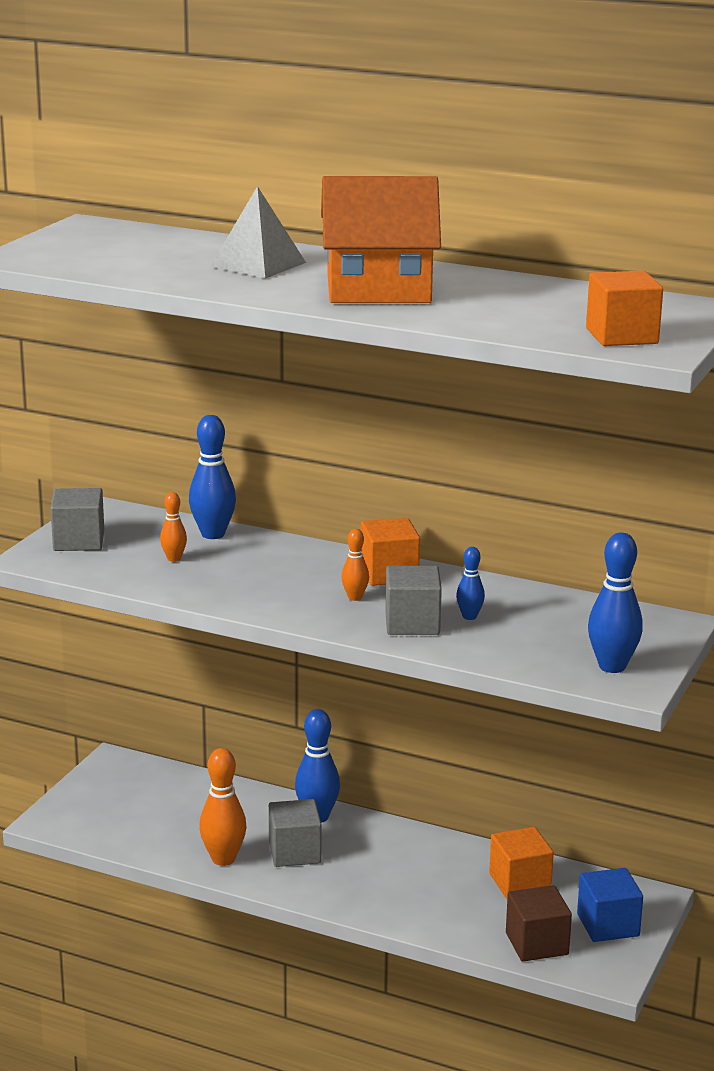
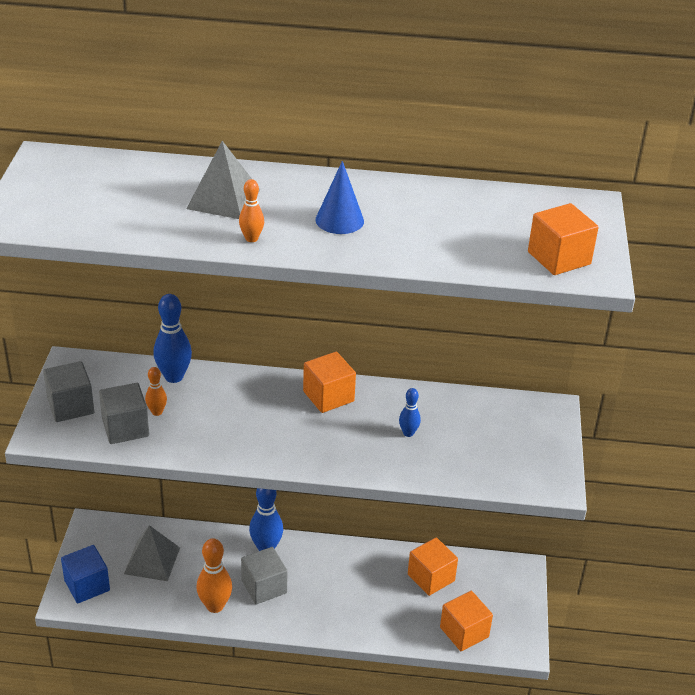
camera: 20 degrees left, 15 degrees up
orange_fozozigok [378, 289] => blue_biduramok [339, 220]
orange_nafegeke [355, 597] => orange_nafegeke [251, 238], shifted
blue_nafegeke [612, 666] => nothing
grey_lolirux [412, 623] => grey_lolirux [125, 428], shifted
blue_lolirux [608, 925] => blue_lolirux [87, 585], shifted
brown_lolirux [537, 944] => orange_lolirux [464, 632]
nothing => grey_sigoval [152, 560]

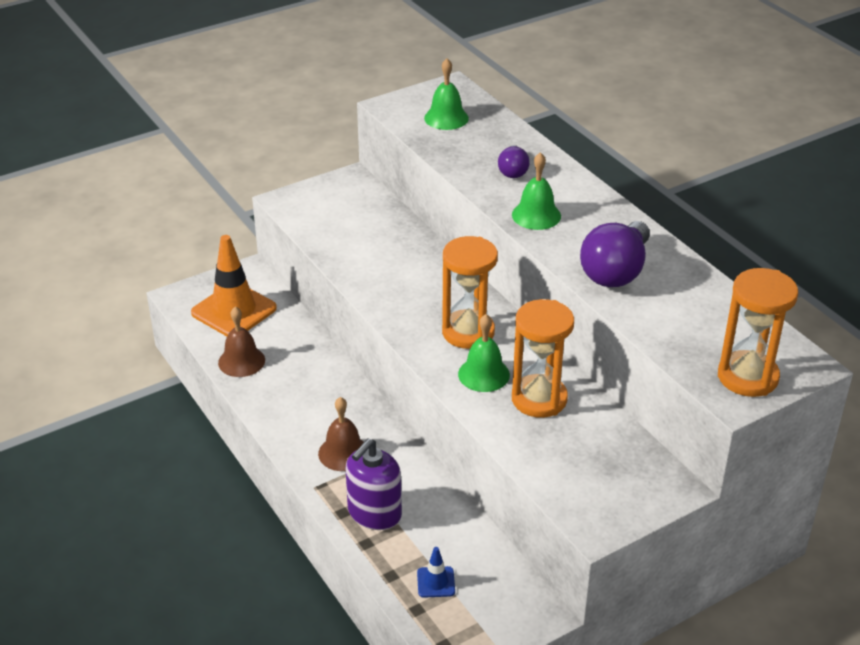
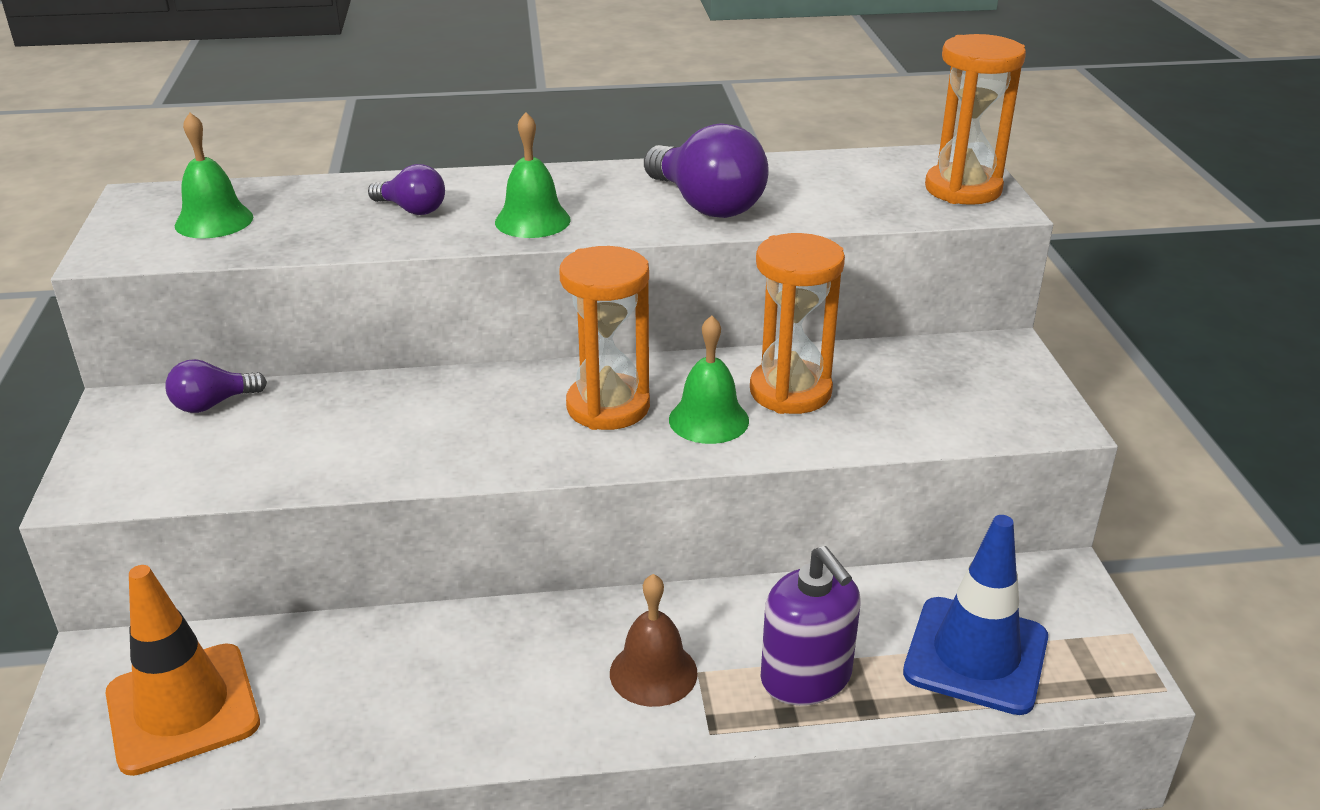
camera: 65 degrees left, 5 degrees down
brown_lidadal [241, 361] => nothing
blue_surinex [436, 582] => blue_surinex [976, 655], x2.23
nothing => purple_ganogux [213, 404]

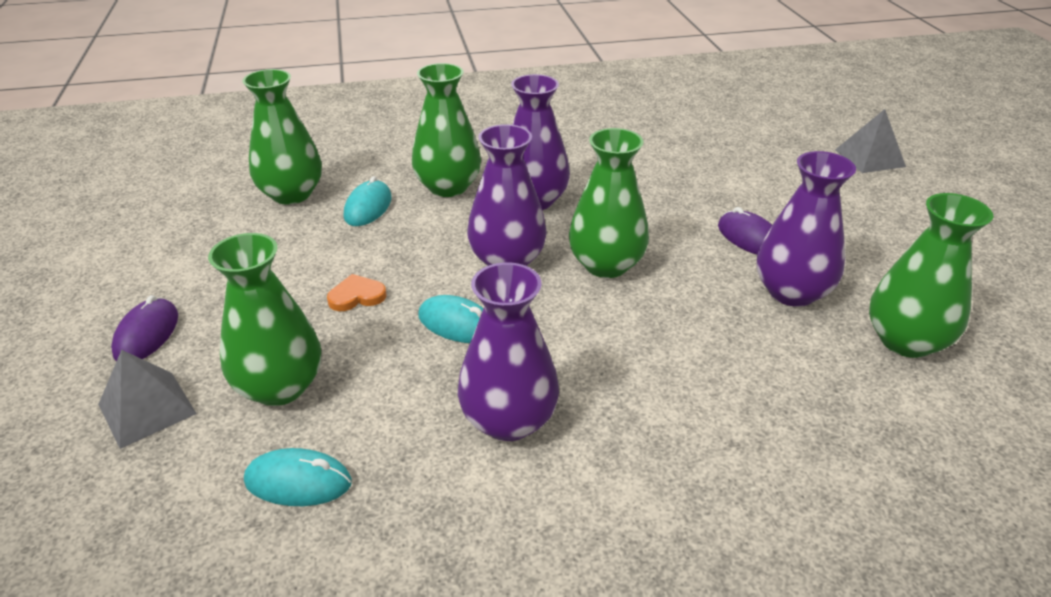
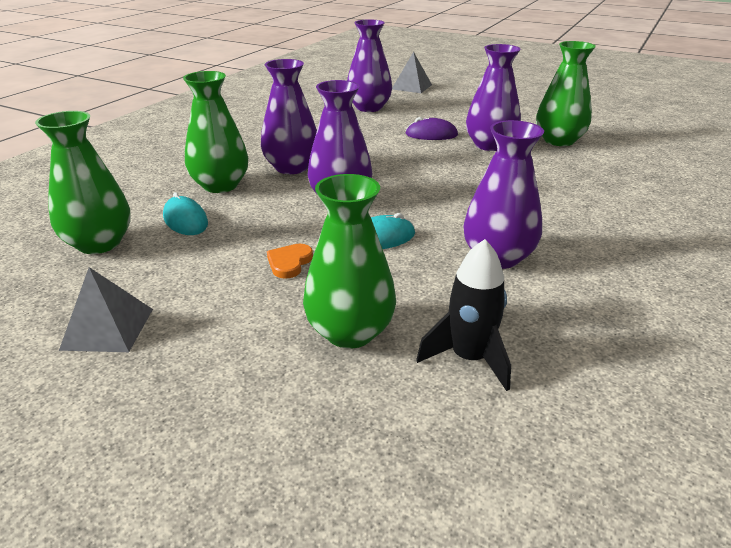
camera: 50 degrees left, 5 degrees down
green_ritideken [606, 265] => nothing
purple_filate [147, 334] => nothing
grey_sigoval [147, 409] => grey_sigoval [108, 328], shifted
turquoise_filate [298, 481] => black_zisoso [469, 358]
nothing => purple_ritideken [369, 108]

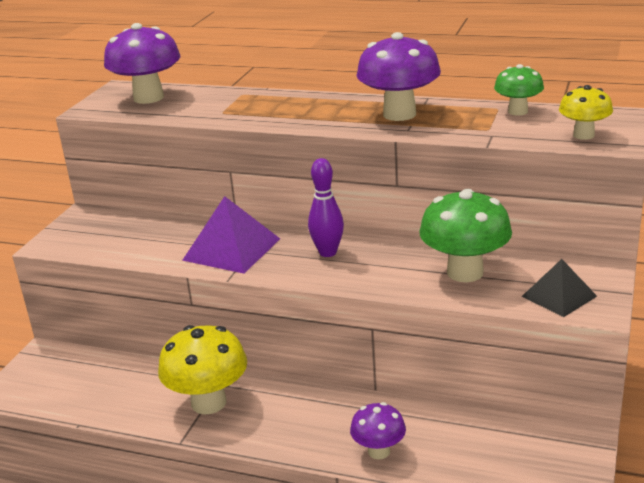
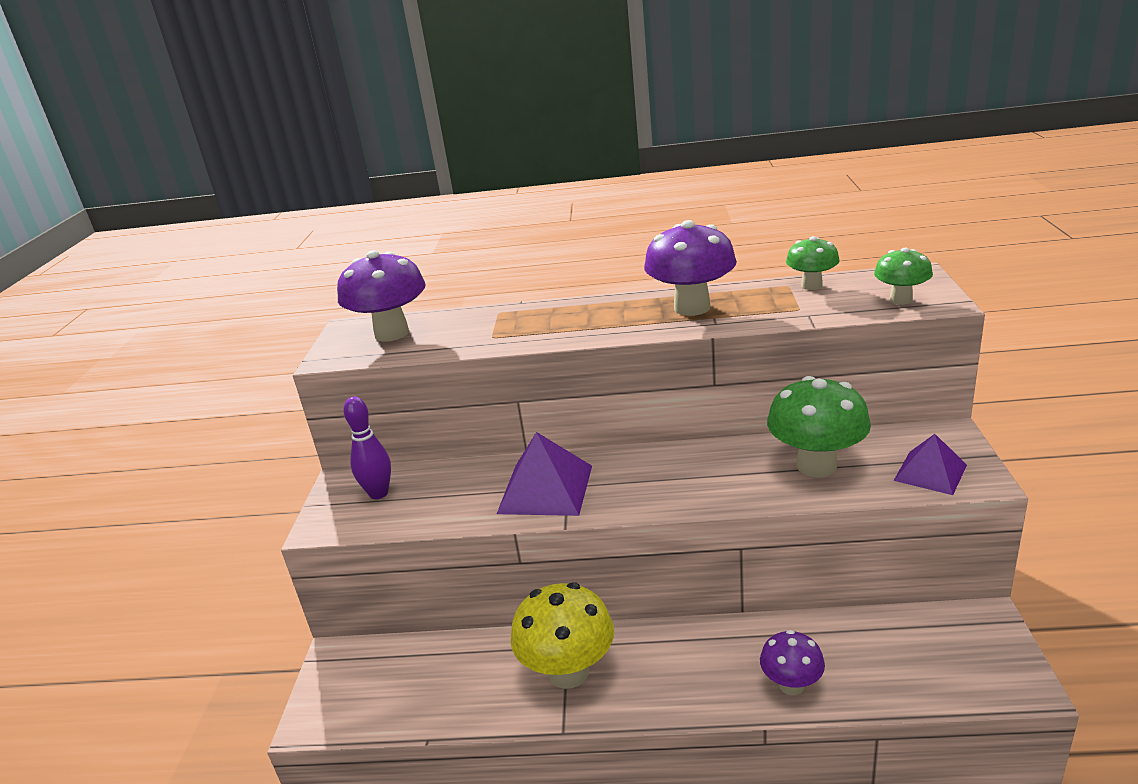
camera: 15 degrees left, 0 degrees up
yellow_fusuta [583, 135] => green_fusuta [901, 300]
purple_nafegeke [328, 252] => purple_nafegeke [379, 493], shifted
black_sigoval [559, 296] => purple_sigoval [930, 472]

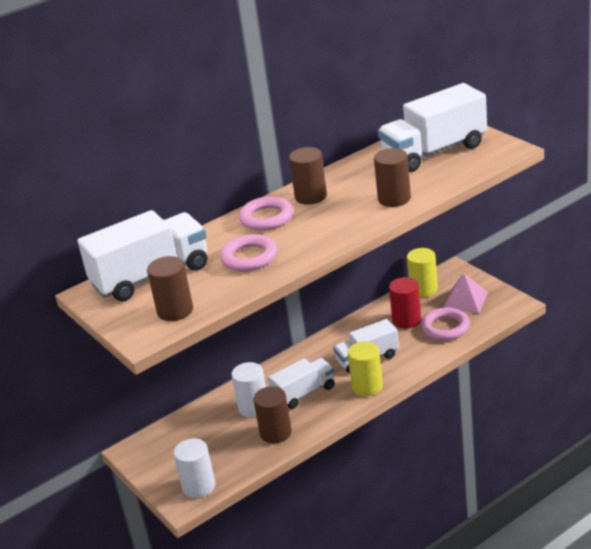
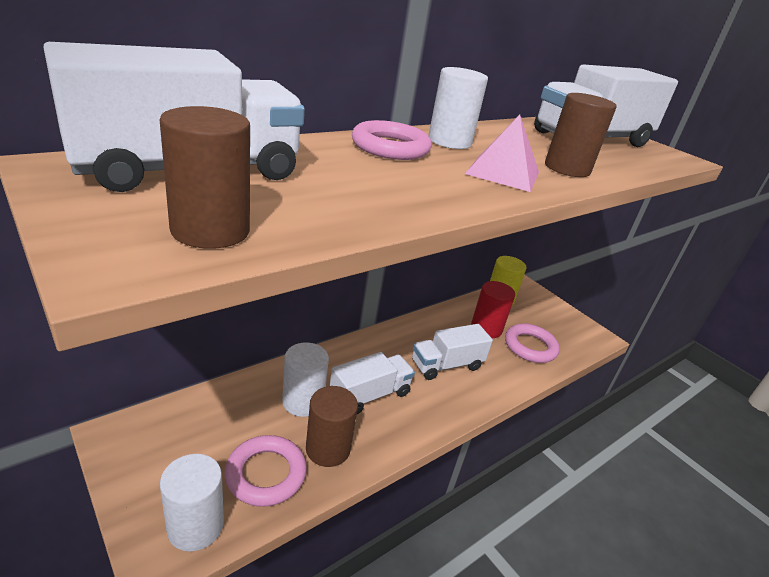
camera: 10 degrees left, 0 degrees up
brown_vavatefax [311, 196] => white_vavatefax [449, 141]
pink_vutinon [249, 257] => pink_vutinon [266, 474], shifted
pink_sigoval [465, 300] => pink_sigoval [503, 173], shifted
yellow_vavatefax [367, 386] => nothing

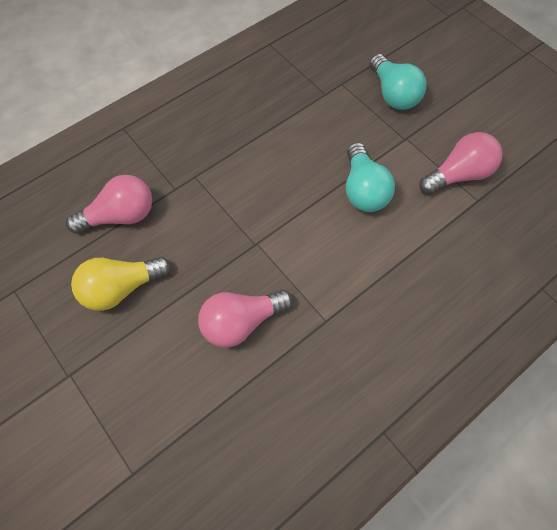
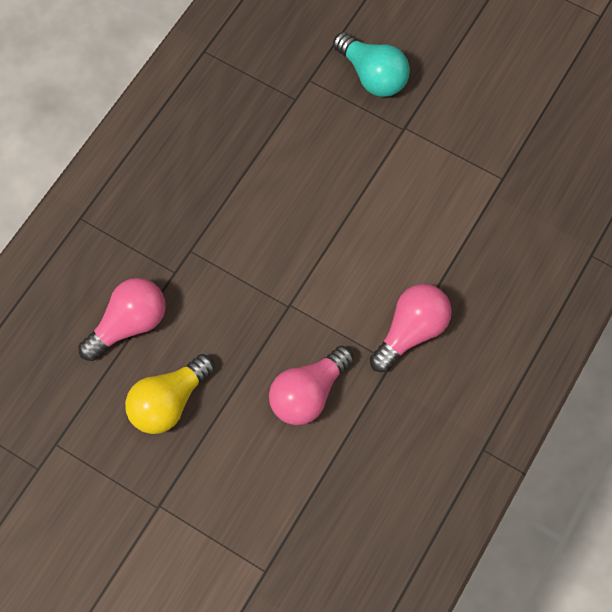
camera: 20 degrees left, 5 degrees up
pink_ganogux [458, 175] => pink_ganogux [411, 331], shifted
turquoise_ganogux [363, 190] => nothing

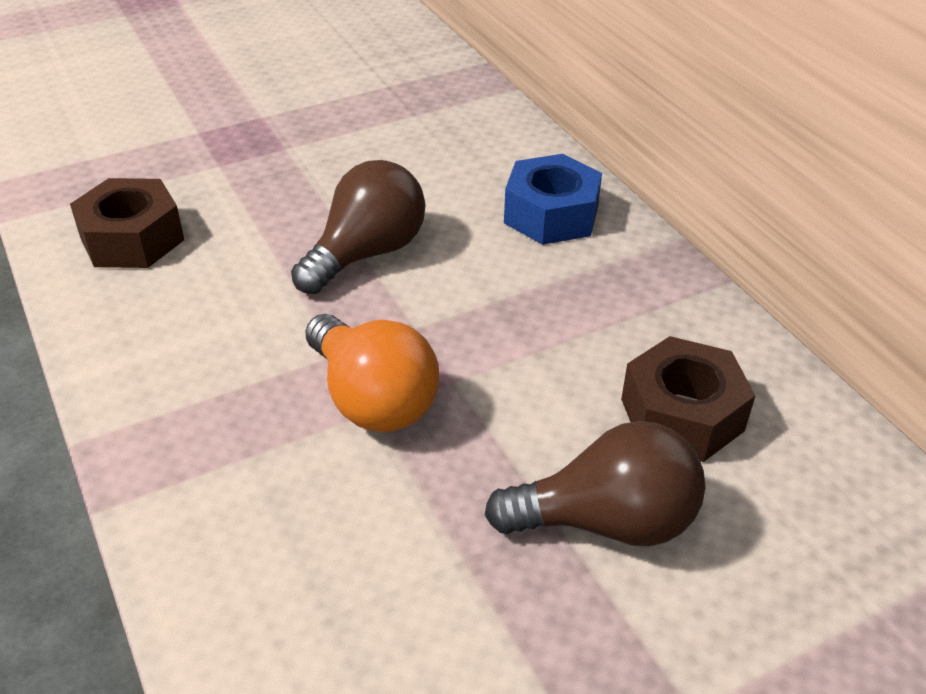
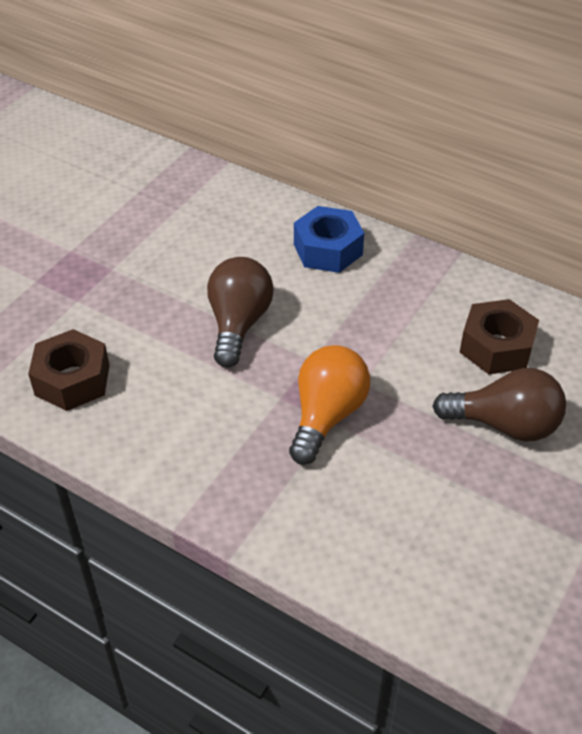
camera: 30 degrees left, 5 degrees up
orange_ganogux [372, 399] => orange_ganogux [327, 415], 90 degrees counterclockwise
brown_ganogux [606, 522] => brown_ganogux [505, 424], 45 degrees clockwise

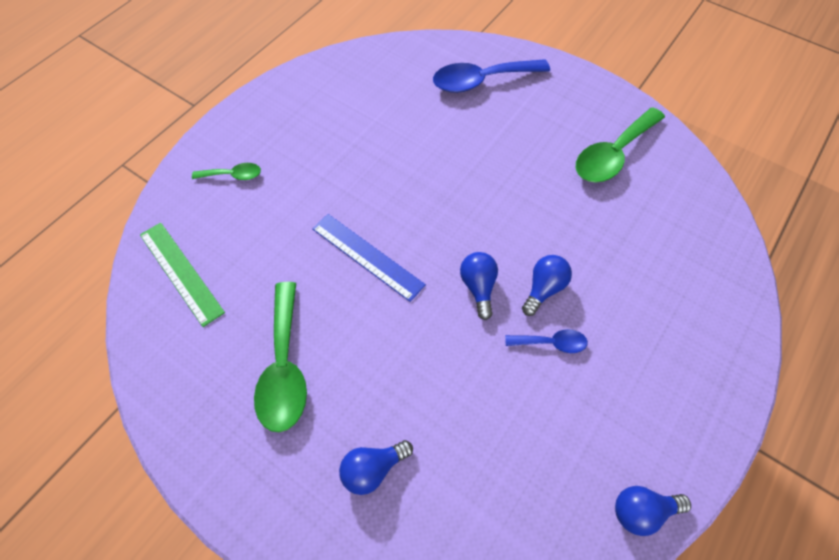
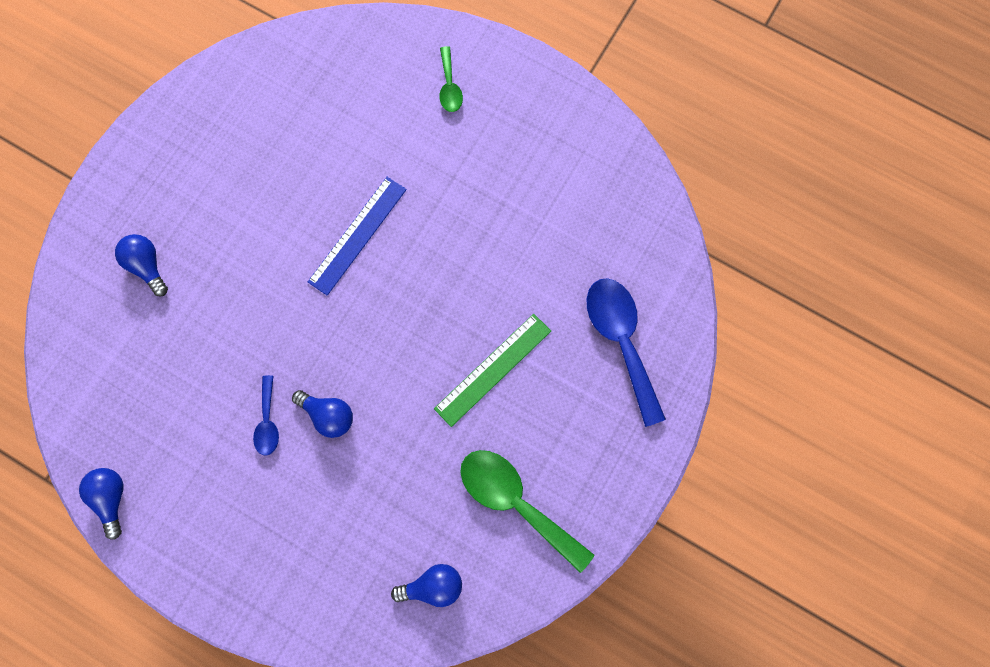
camera: 85 degrees right, 15 degrees up
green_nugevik [181, 272] => green_nugevik [493, 369], shifted
blue_ganogux [478, 287] => blue_ganogux [433, 586], shifted
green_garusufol [284, 367] => nothing

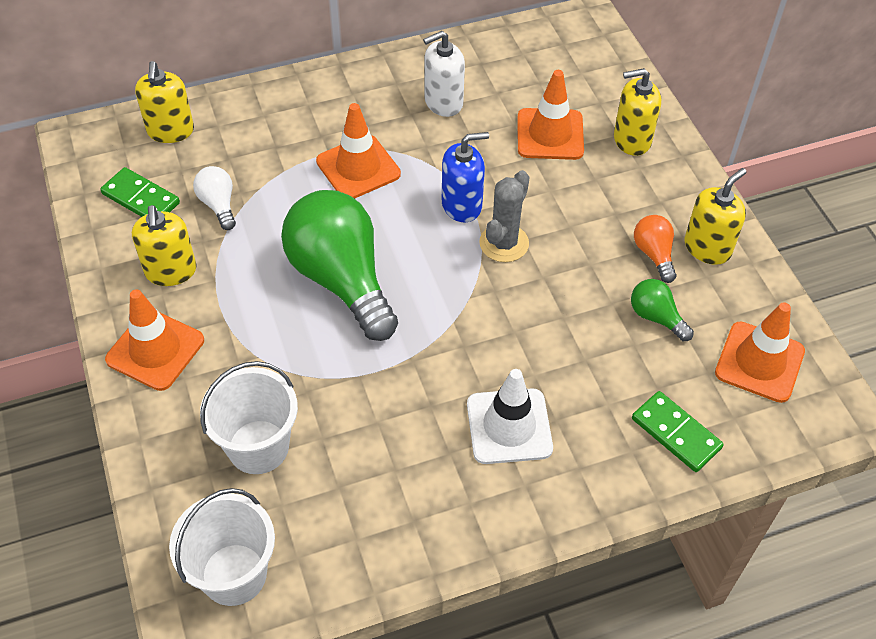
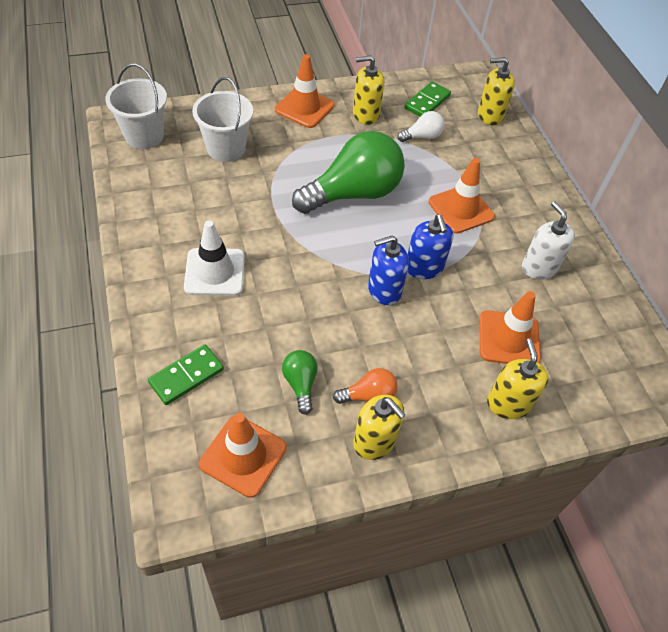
camera: 90 degrees right, 0 degrees up
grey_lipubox [504, 243] => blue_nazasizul [384, 290]
green_ganogux [656, 317] => green_ganogux [300, 384], 60 degrees counterclockwise

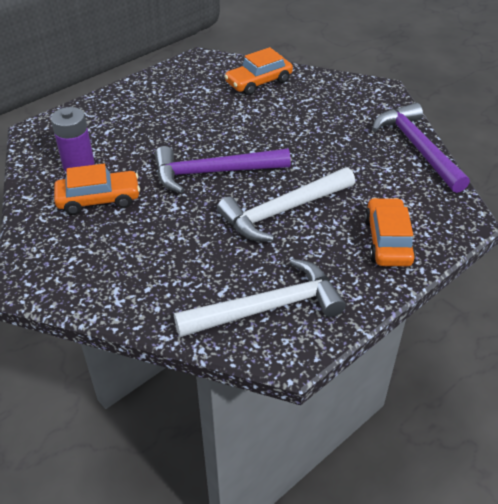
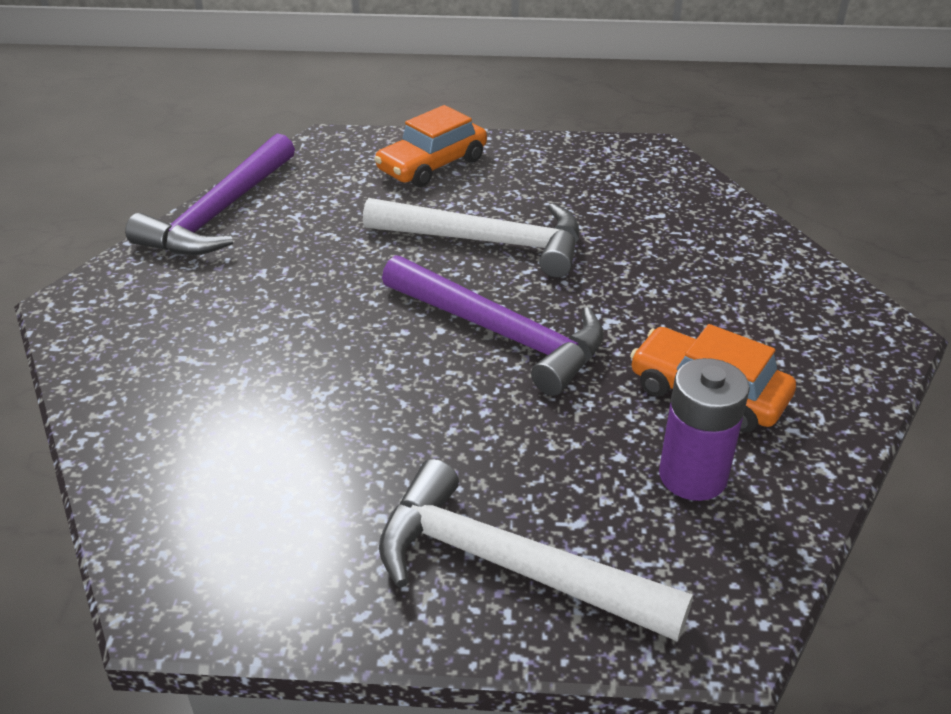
camera: 135 degrees left, 5 degrees down
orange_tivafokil [258, 82] => nothing
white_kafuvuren [268, 308] => white_kafuvuren [509, 565], shifted

